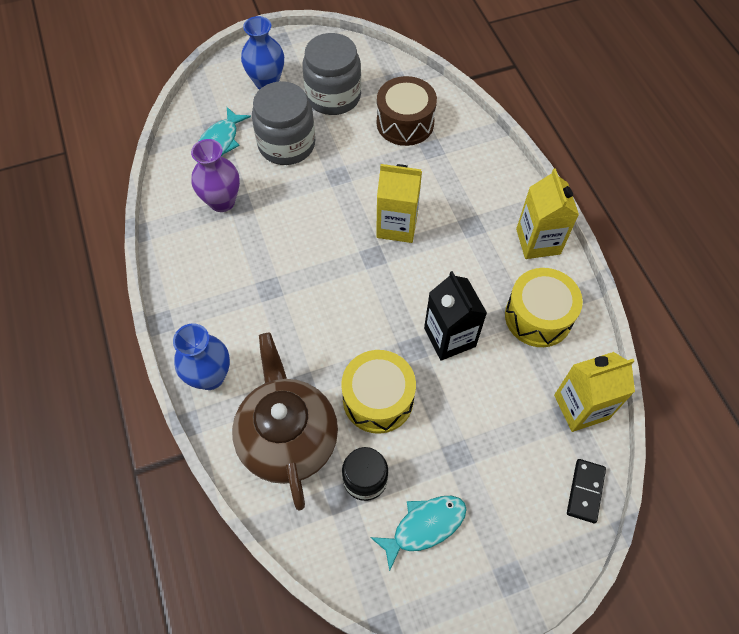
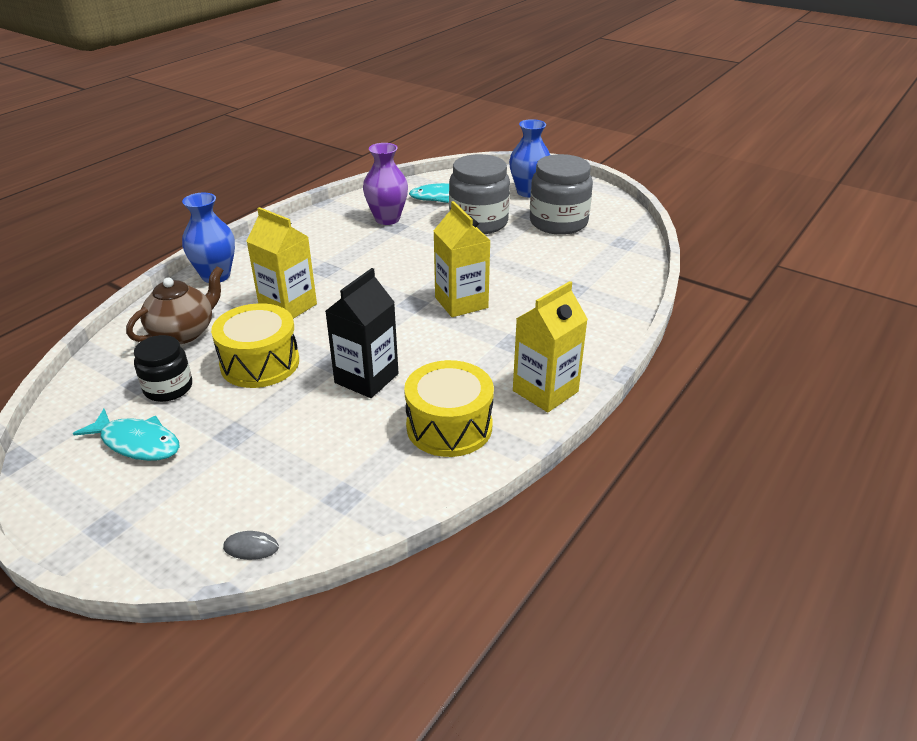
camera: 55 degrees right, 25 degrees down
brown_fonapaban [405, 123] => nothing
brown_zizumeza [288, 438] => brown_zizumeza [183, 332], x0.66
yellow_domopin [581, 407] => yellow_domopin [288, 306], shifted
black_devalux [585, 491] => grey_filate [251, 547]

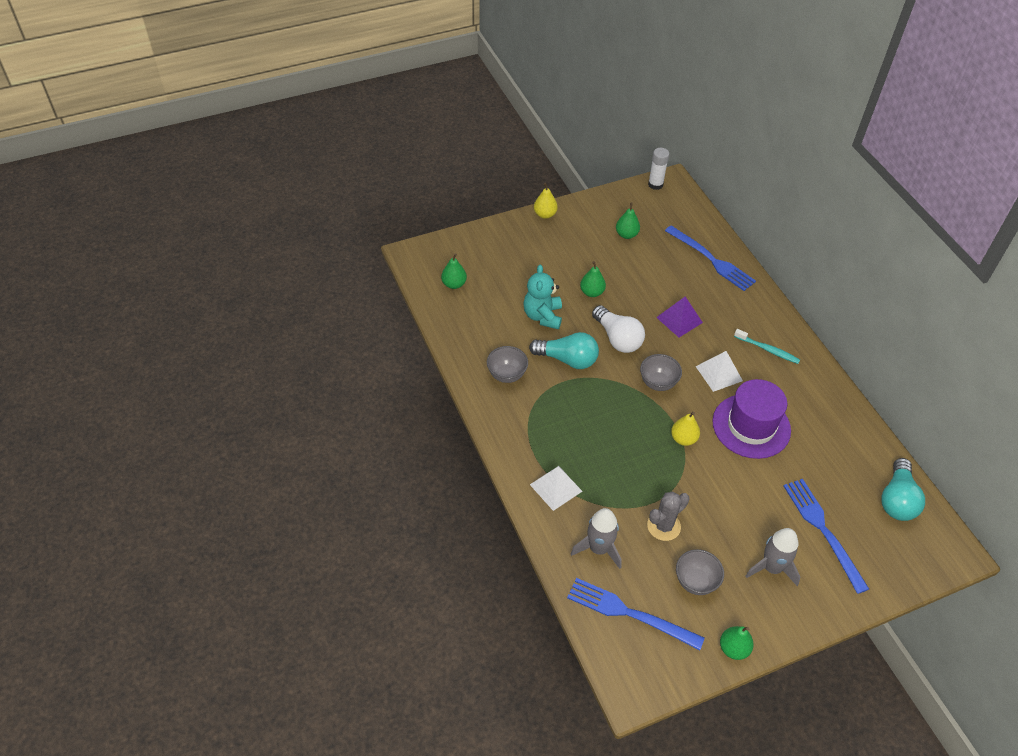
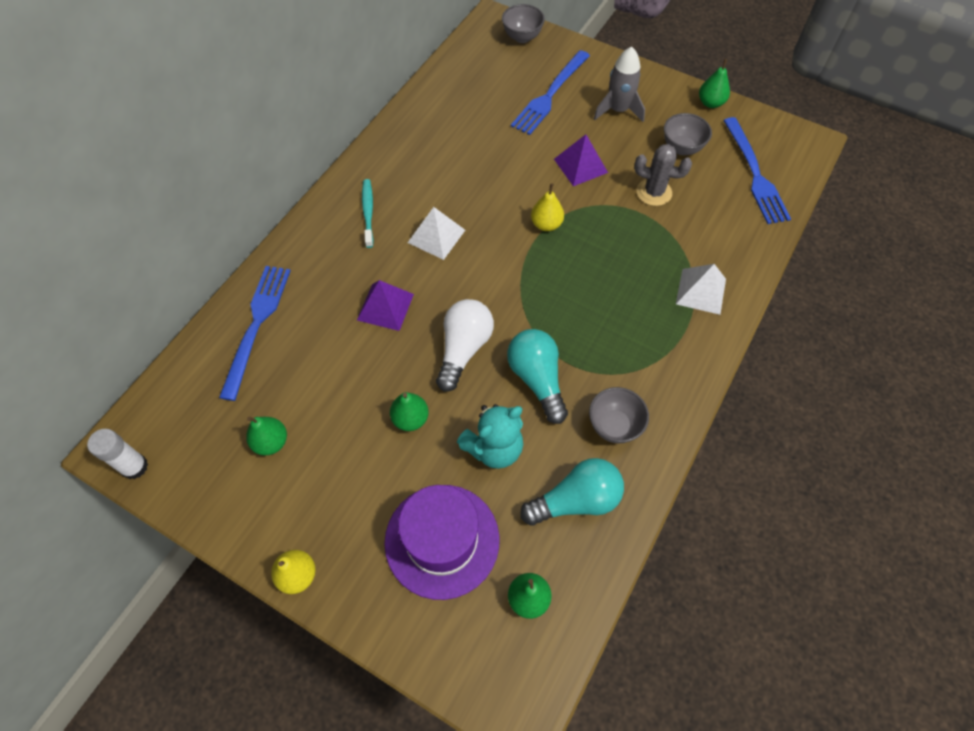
camera: 125 degrees left, 10 degrees up
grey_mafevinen [658, 383] => grey_mafevinen [522, 37], shifted
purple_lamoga [751, 426] => purple_lamoga [442, 540], shifted
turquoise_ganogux [897, 499] => turquoise_ganogux [576, 500], shifted
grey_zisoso [598, 549] => nothing
nothing => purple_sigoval [580, 165]

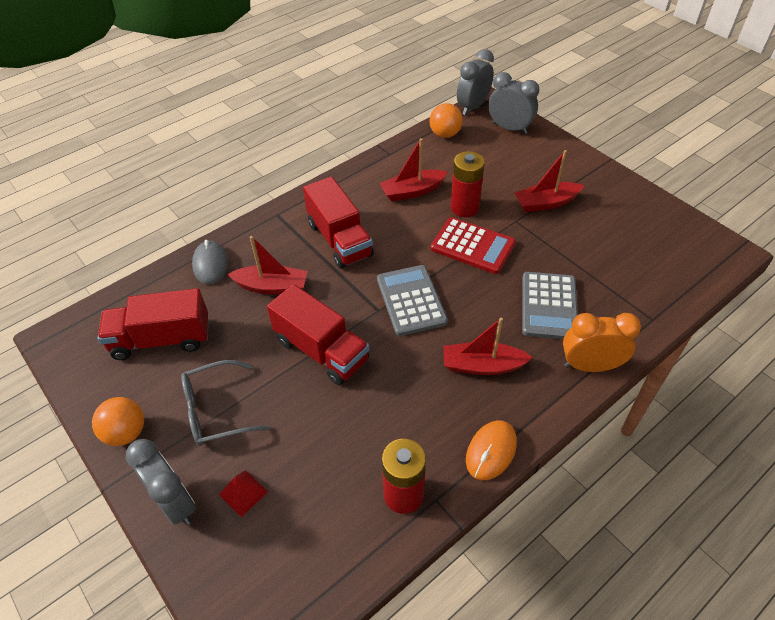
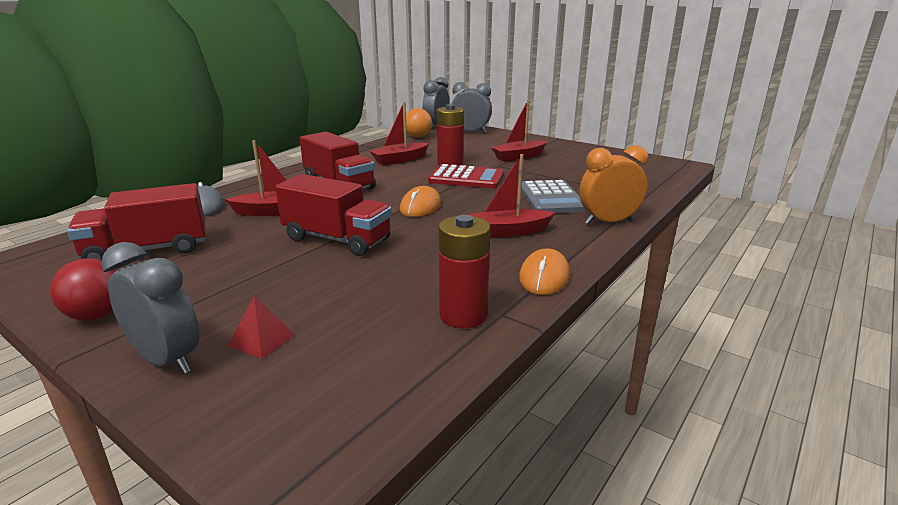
camera: 15 degrees left, 25 degrees down
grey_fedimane [411, 300] => orange_filate [420, 206]
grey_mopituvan [216, 411] => nothing
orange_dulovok [126, 433] => red_dulovok [97, 315]

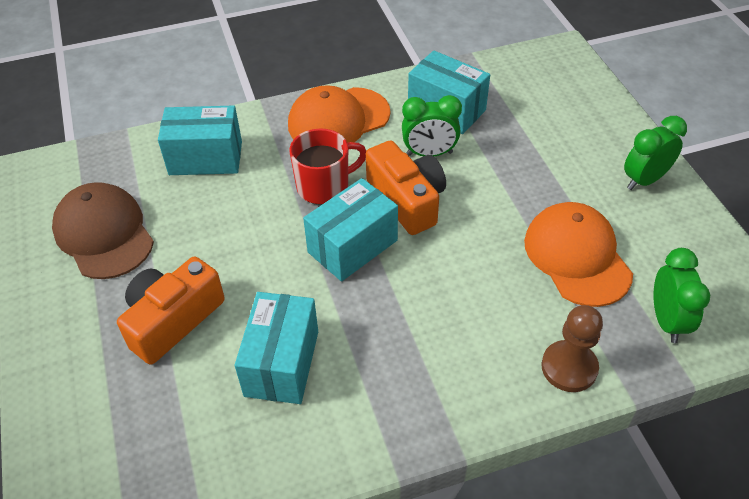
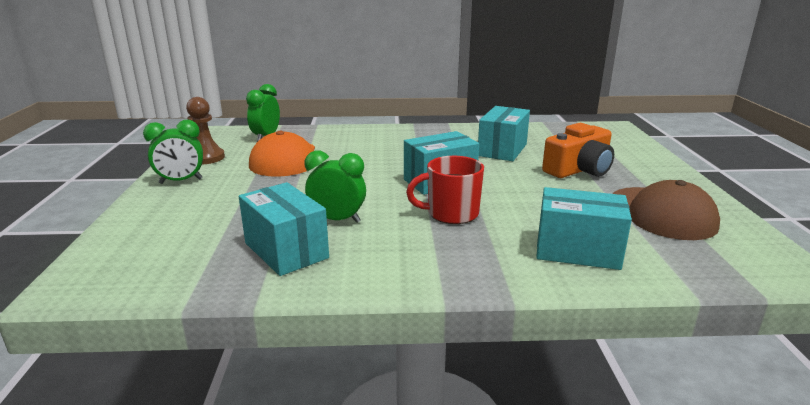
camera: 165 degrees left, 25 degrees down
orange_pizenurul [338, 119] => nothing
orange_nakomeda [407, 200] => nothing
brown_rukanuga [569, 367] => brown_rukanuga [206, 158], shifted

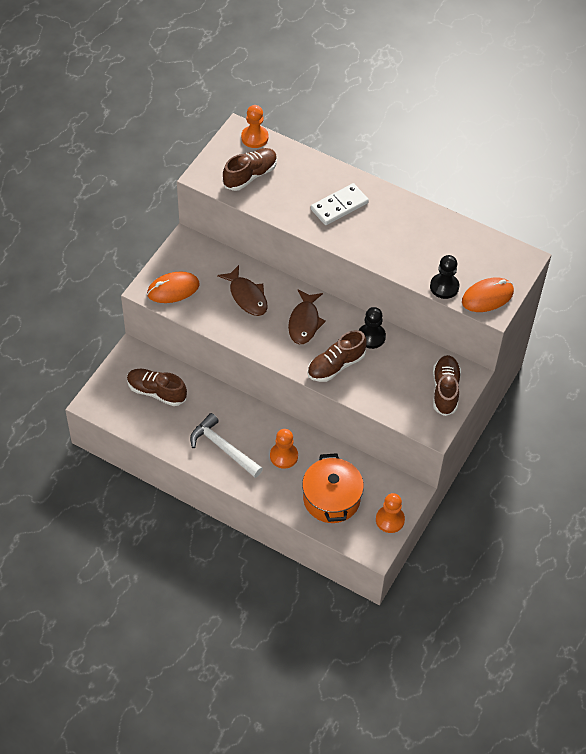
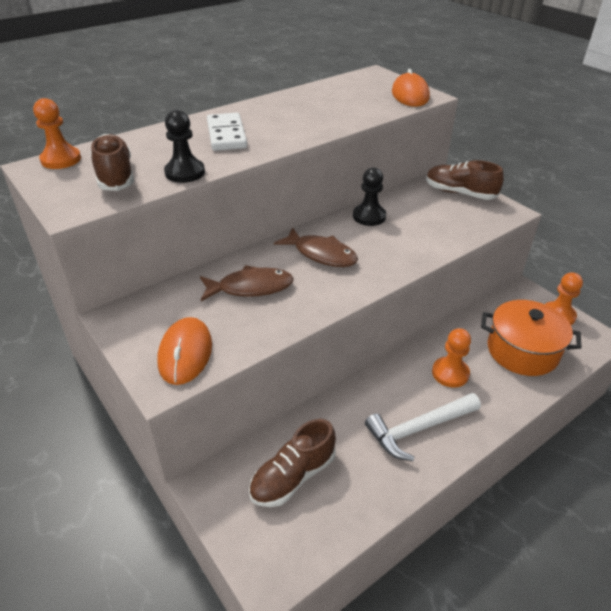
camera: 65 degrees left, 15 degrees down
black_rukanuga [444, 287] => black_rukanuga [185, 172], shifted
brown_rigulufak [336, 365] => nothing

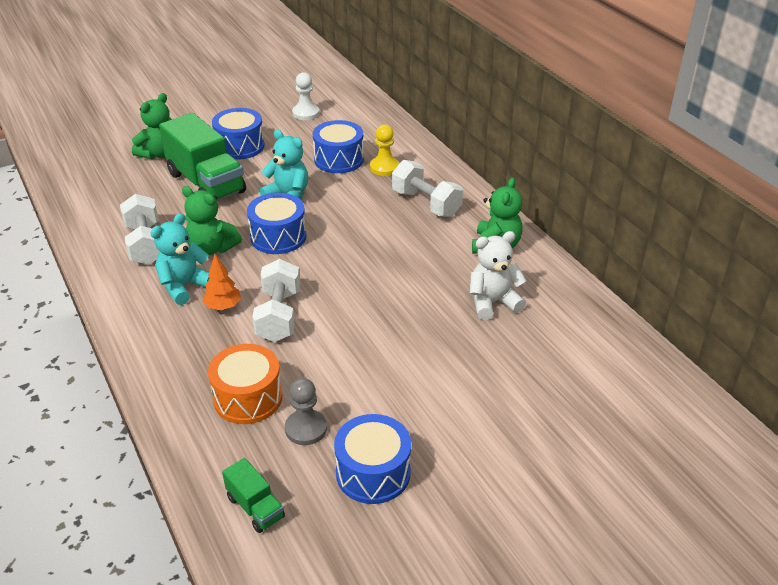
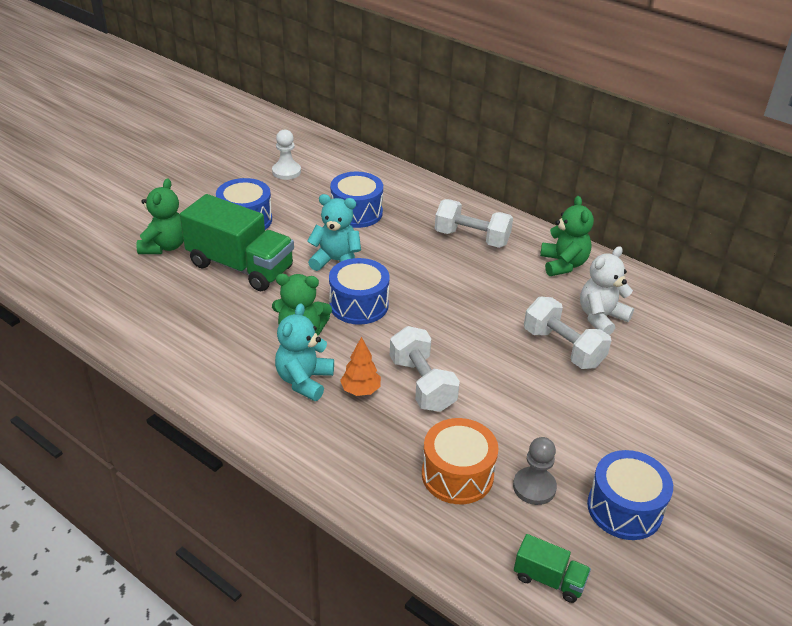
camera: 25 degrees left, 0 degrees up
yellow_rukanuga [384, 167] => nothing
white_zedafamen [145, 244] => white_zedafamen [563, 348], shifted

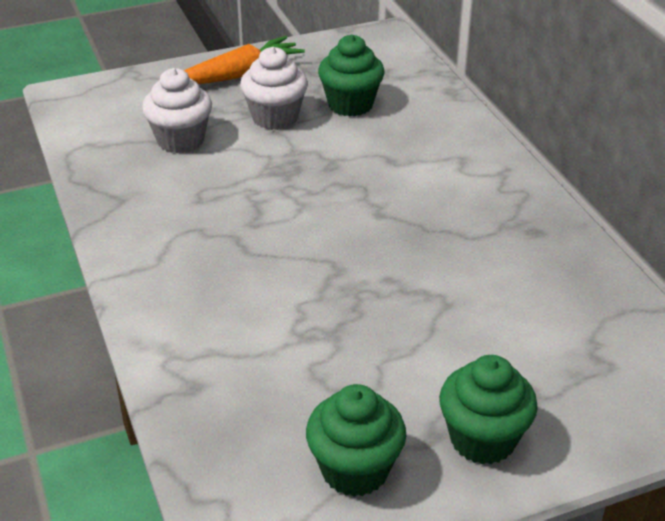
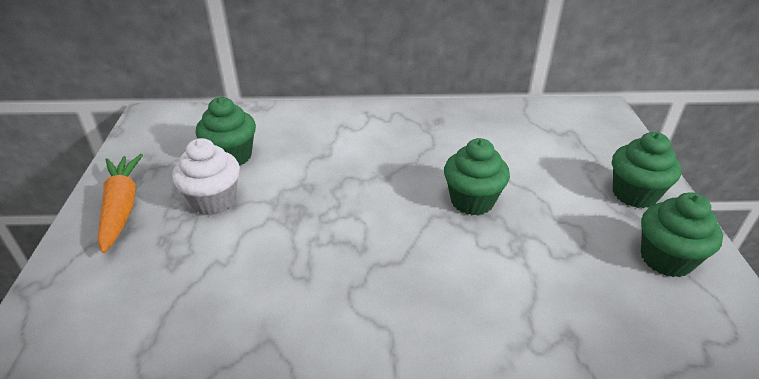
camera: 70 degrees left, 0 degrees up
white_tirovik [180, 140] => nothing
nothing => green_tirovik [472, 201]

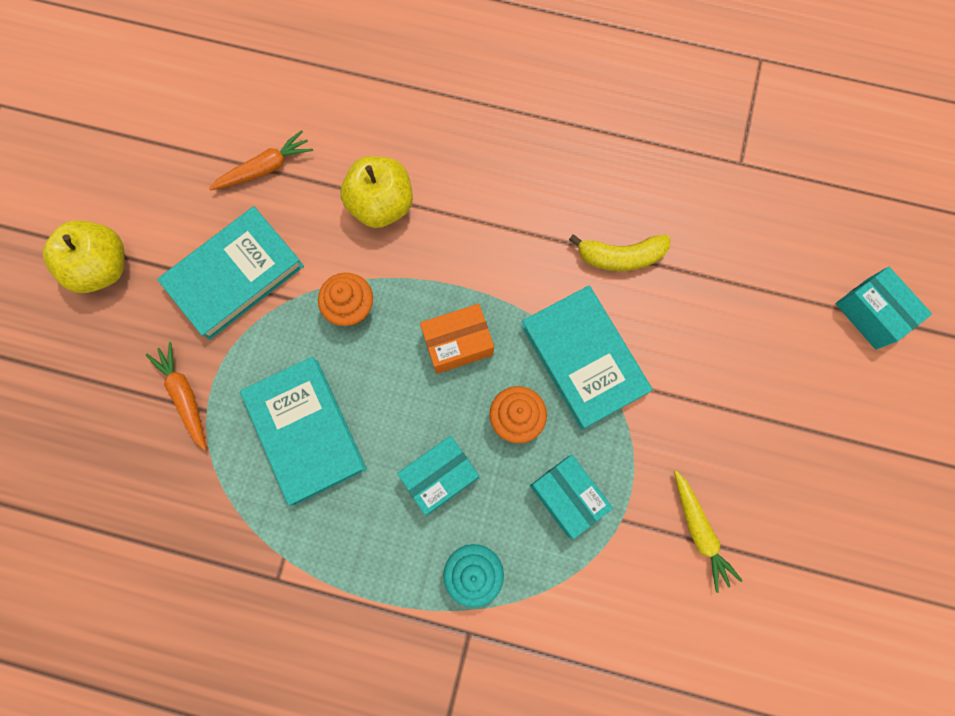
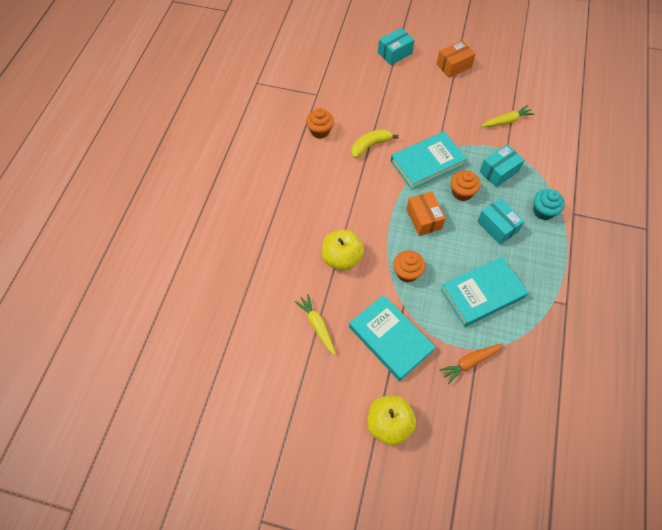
camera: 90 degrees left, 15 degrees down
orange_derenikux [265, 168] => yellow_derenikux [317, 325]
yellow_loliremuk [620, 257] => yellow_loliremuk [370, 146], 120 degrees counterclockwise
nothing => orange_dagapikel [454, 66]
nothing => orange_tirovik [320, 131]

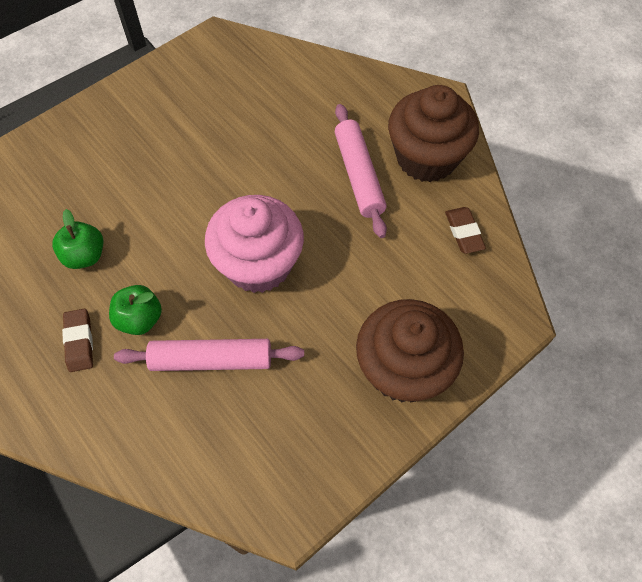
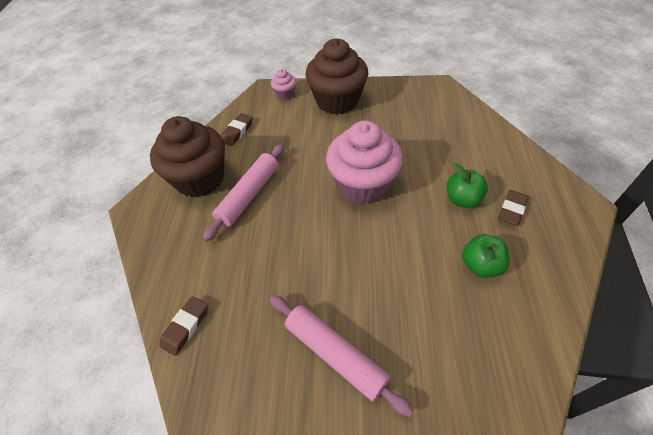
camera: 135 degrees left, 10 degrees down
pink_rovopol [211, 359] => pink_rovopol [335, 355], shifted
nothing => pink_tirovik [285, 94]
nothing => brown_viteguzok [185, 327]

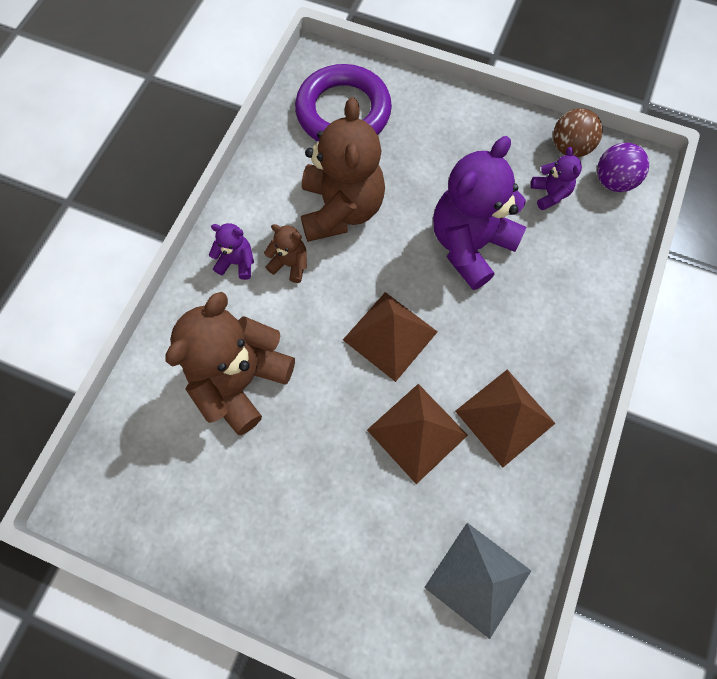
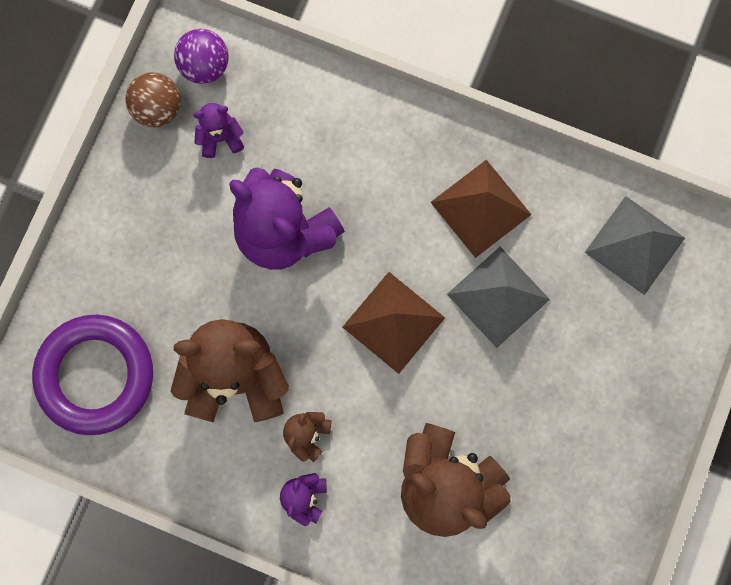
camera: 90 degrees left, 10 degrees up
brown_sigoval [417, 432] => grey_sigoval [498, 297]

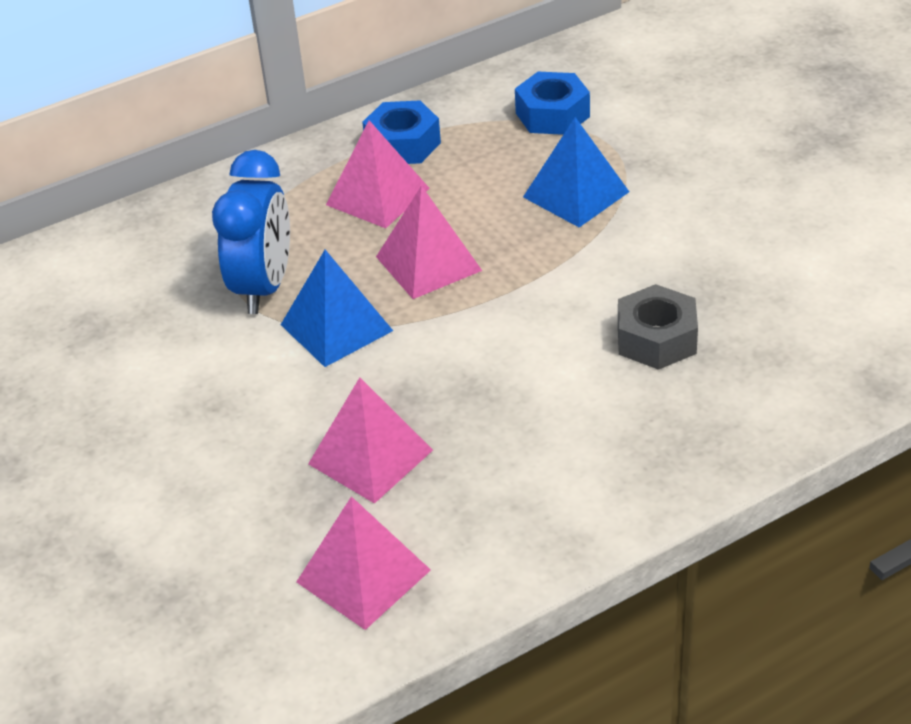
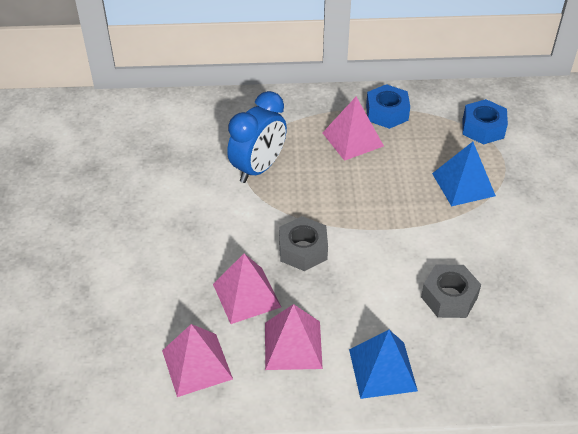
camera: 25 degrees right, 5 degrees up
pink_sigoval [428, 263] => pink_sigoval [293, 345], shifted
blue_sigoval [336, 327] => blue_sigoval [382, 369], shifted
nothing => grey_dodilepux [303, 250]

